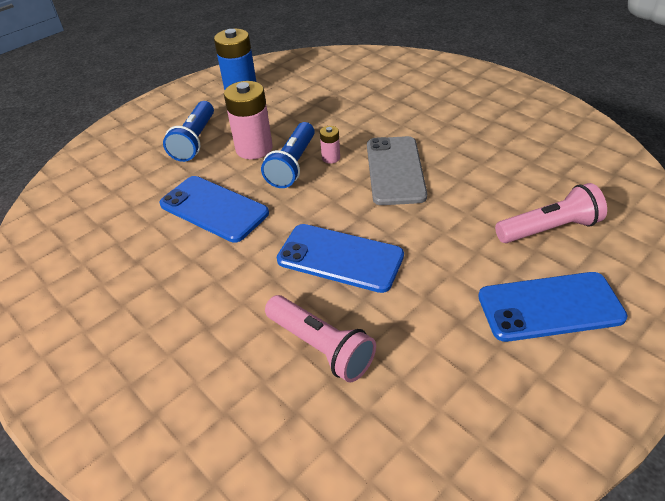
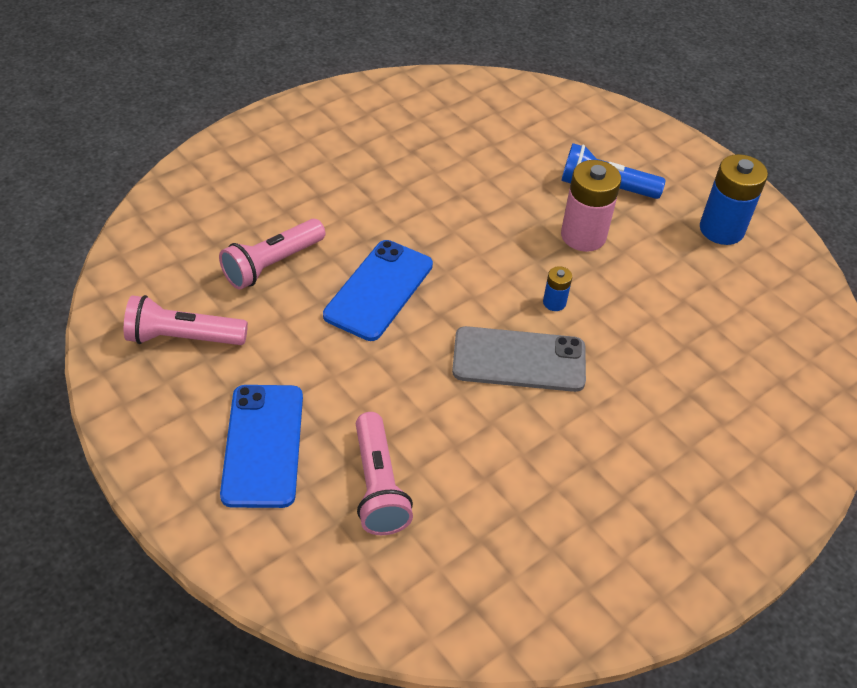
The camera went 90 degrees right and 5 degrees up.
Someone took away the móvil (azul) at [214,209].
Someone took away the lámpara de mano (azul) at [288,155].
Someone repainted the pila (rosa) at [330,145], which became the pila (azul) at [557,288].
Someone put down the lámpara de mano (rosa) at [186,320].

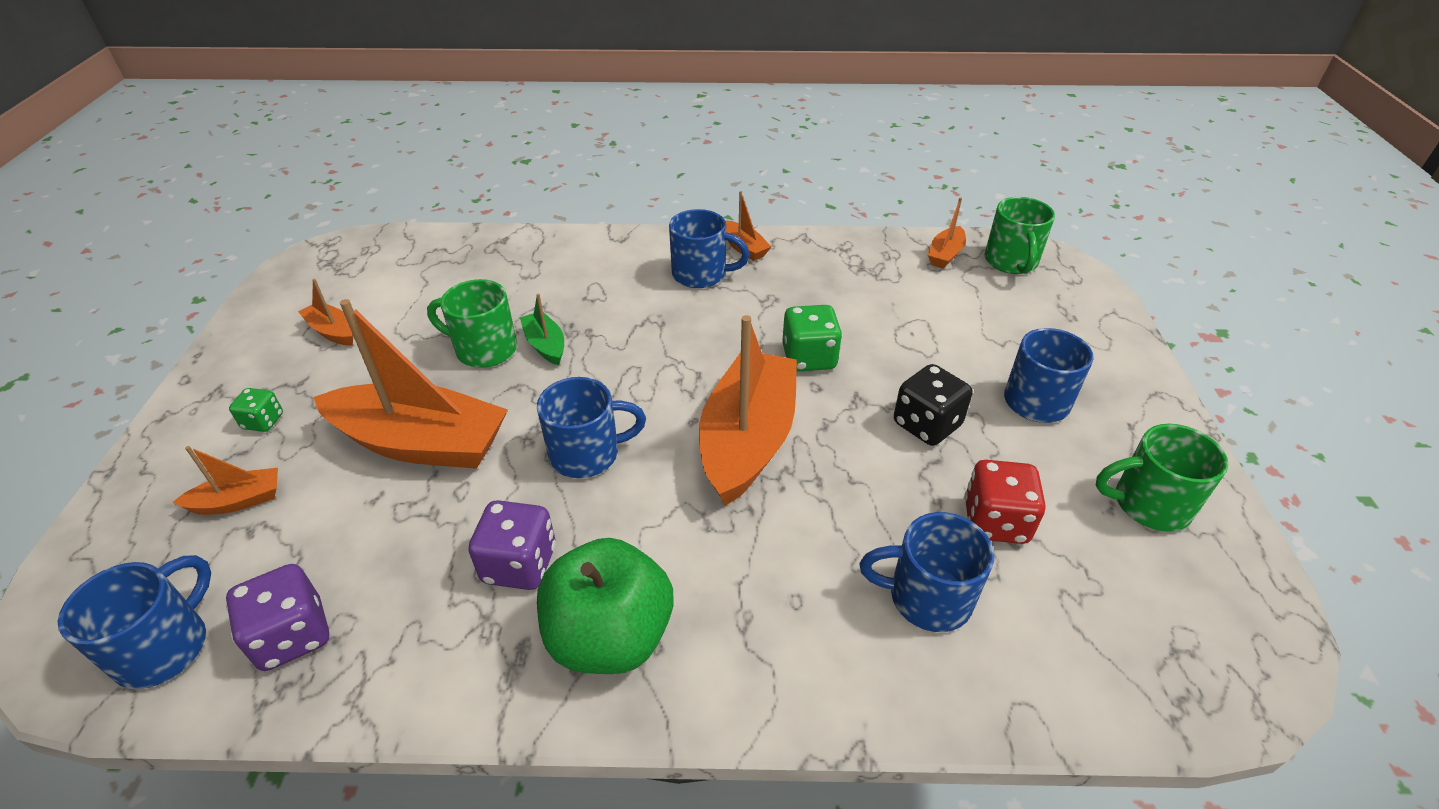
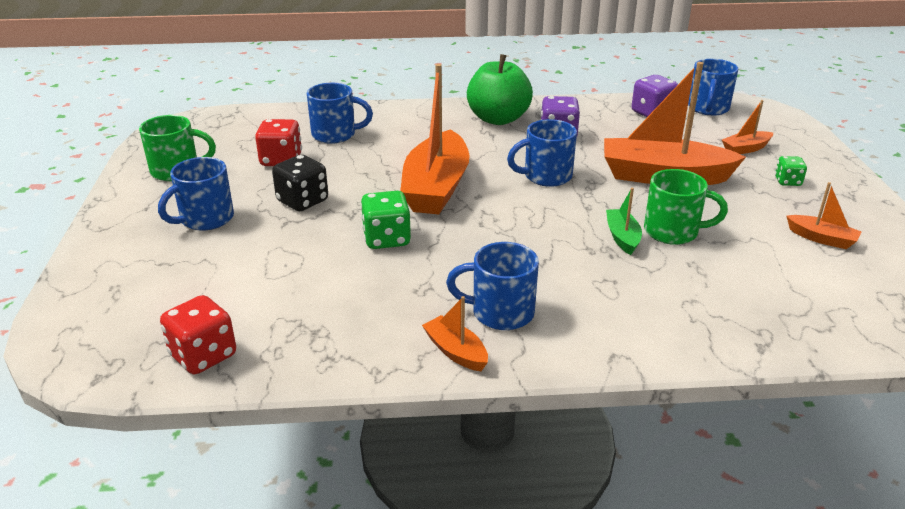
The camera went 175 degrees right and 10 degrees down.
Someone rotated the barco (verde) at [542,329] by 150 degrees counterclockwise.
Someone swapped the barco (naranja) at [947,233] for the dado (rojo) at [198,334].
Someone took away the taza (verde) at [1019,235].

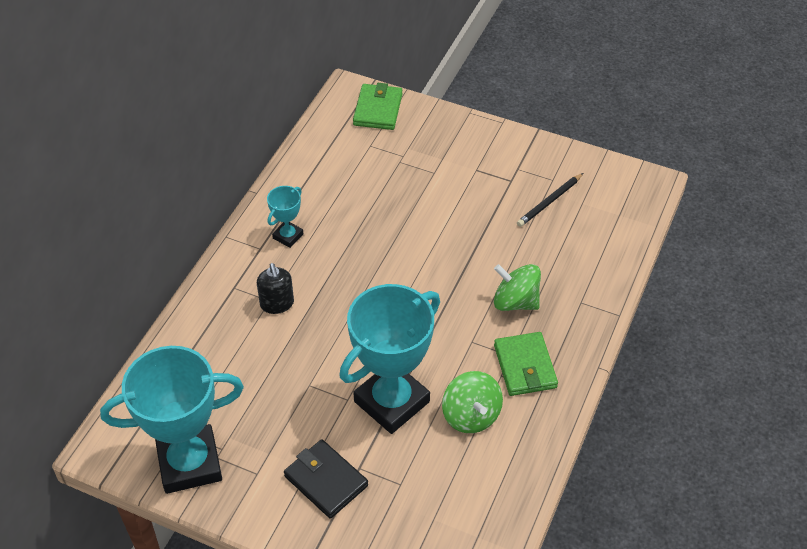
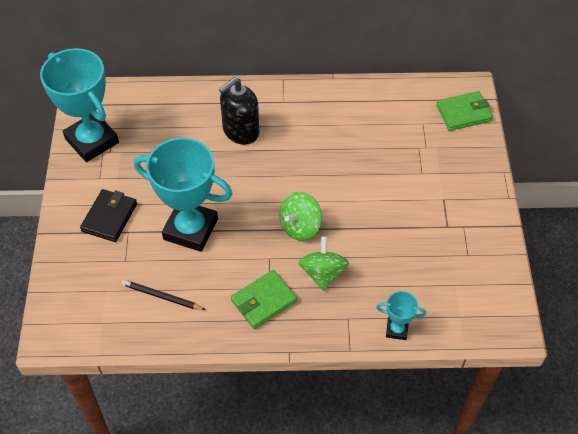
The camera went 65 degrees right and 5 degrees up.
Someone scaled the dispensador de jabón (negro) at [275,288] by 1.58.
Someone carried the trofeo (turquesa) from [285,217] to [401,315].
Someone carried the peonza (verde) from [472,402] to [300,216].
Someone carried the lápiz (negro) from [550,200] to [163,294].

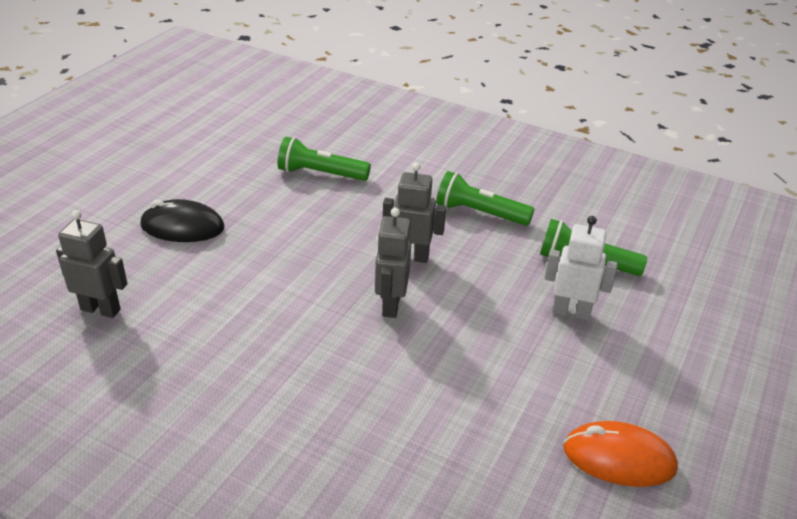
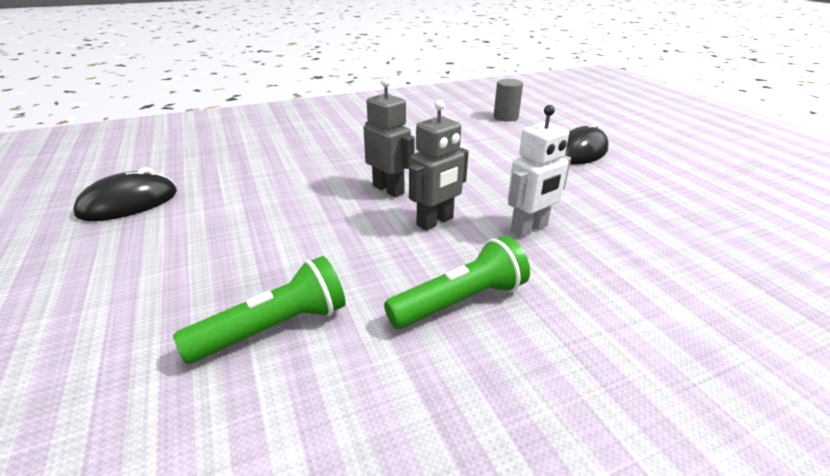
The camera went 130 degrees right and 5 degrees down.
Someone swapped the robot (gris) at [92,264] for the cilindro (gris) at [508,100].
Someone took away the lámpara de mano (verde) at [324,159].
Someone carried the robot (blanco) from [581,268] to [539,171].
Someone repainted the ratón (naranja) at [620,454], which became the ratón (negro) at [125,194].

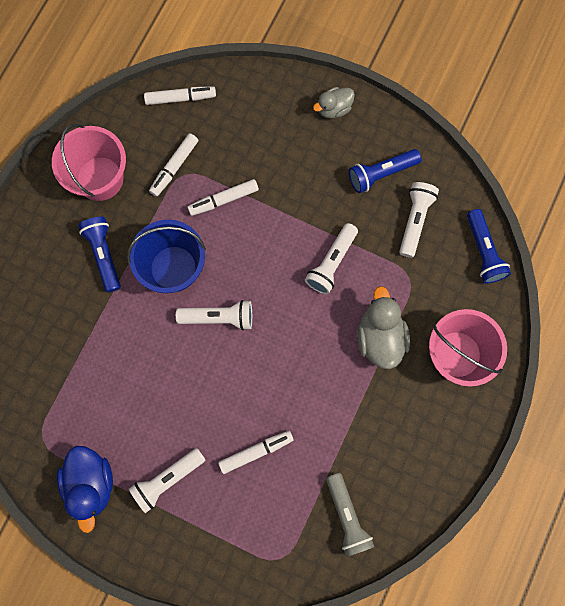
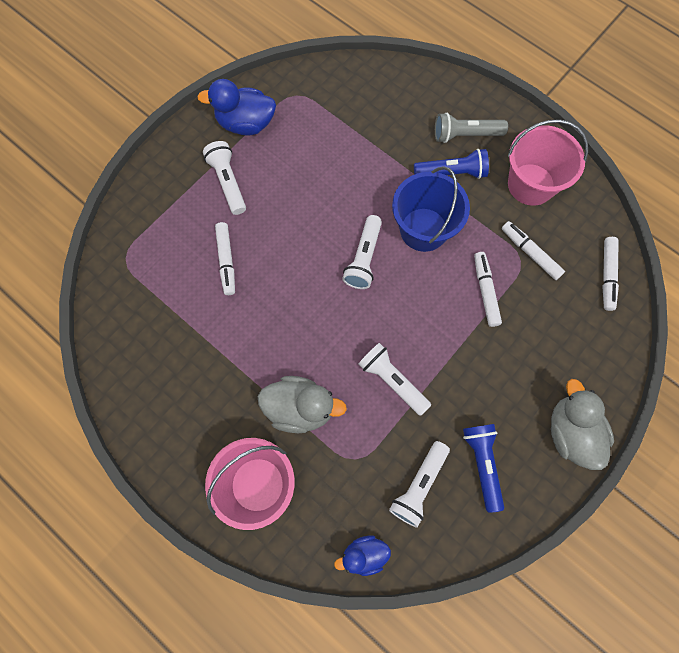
The camera went 105 degrees right and 5 degrees down.
Someone scaled the pato (gris) at [334,103] by 1.63.
Someone carried the lámpara de mano (gris) from [350,515] to [471,128].
Someone rotated the lámpara de mano (blanco) at [419,220] by 90 degrees clockwise.
Someone swapped the lámpara de mano (azul) at [489,246] for the pato (azul) at [362,555].

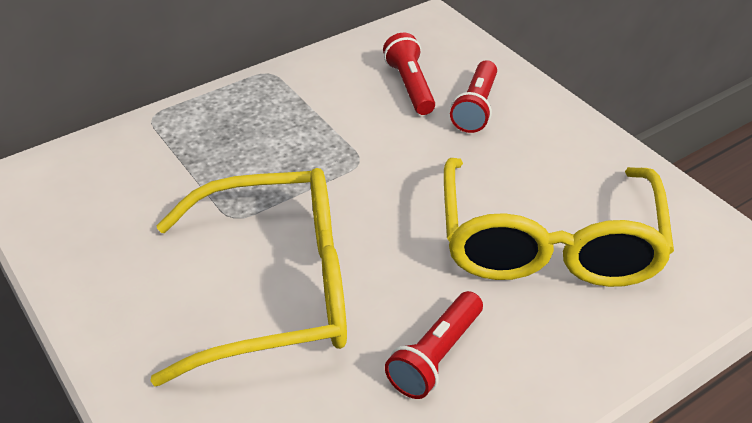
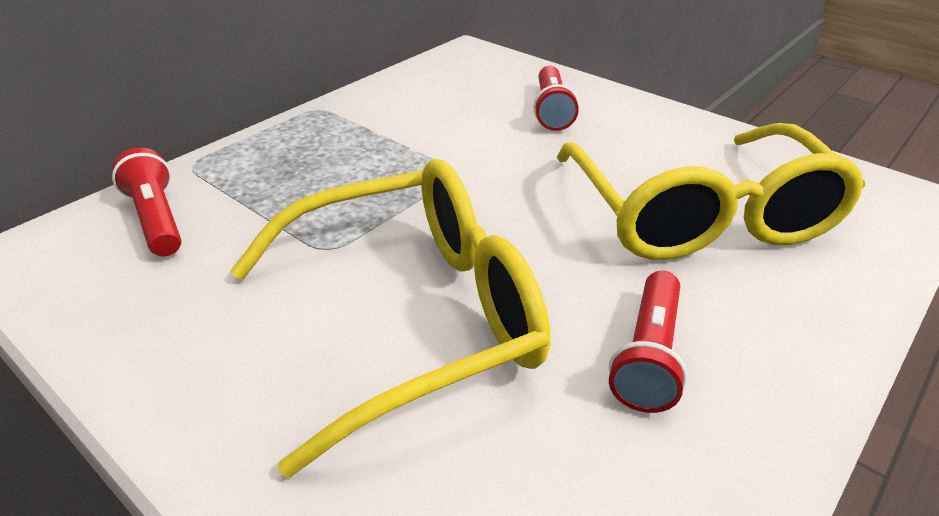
The camera went 15 degrees left and 5 degrees down.
Someone carried the lámpara de mano (rojo) from [409,74] to [147,201].

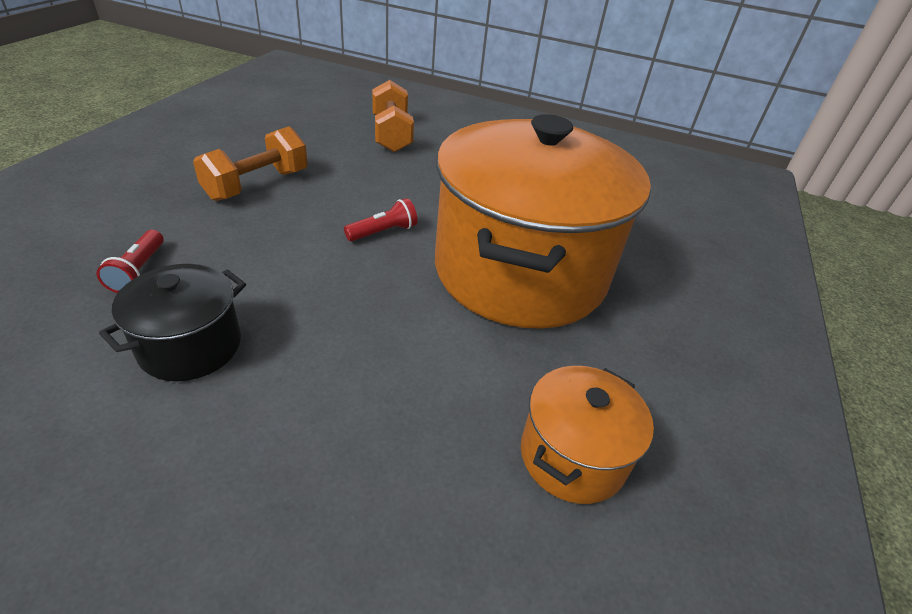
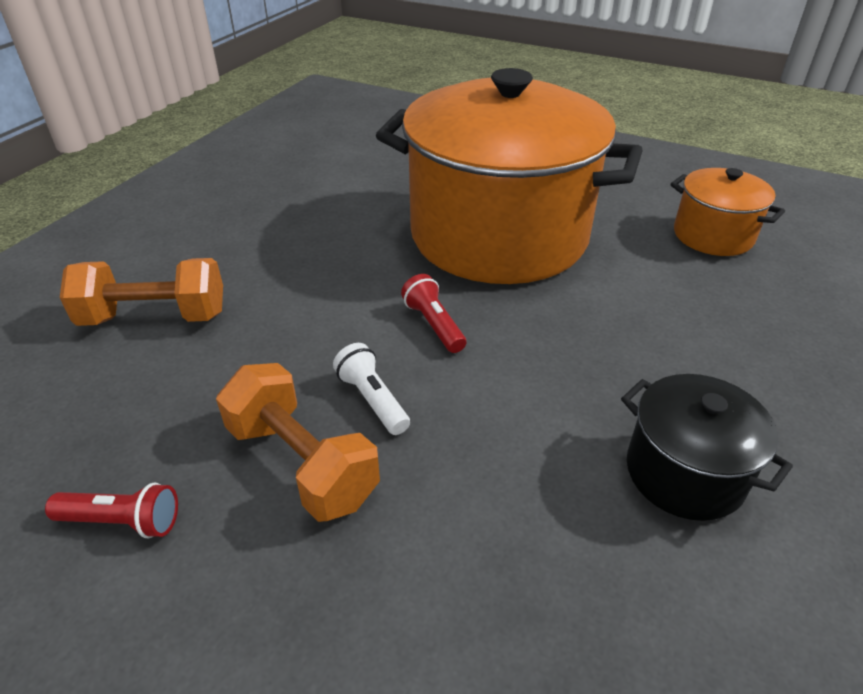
The camera went 80 degrees left and 0 degrees up.
Someone carried the lámpara de mano (rojo) from [130,261] to [111,510].
Someone put down the lámpara de mano (blanco) at [371,389].

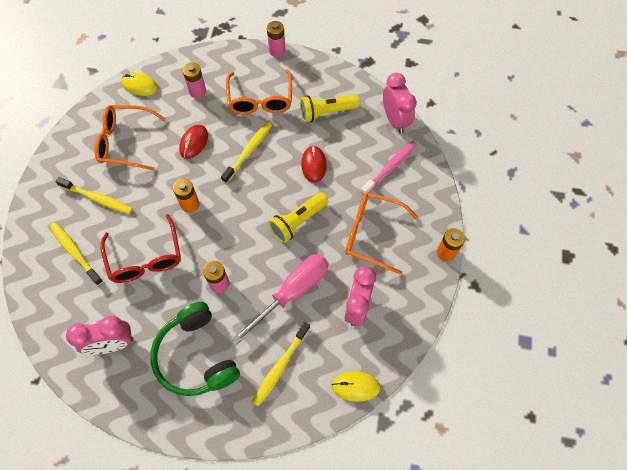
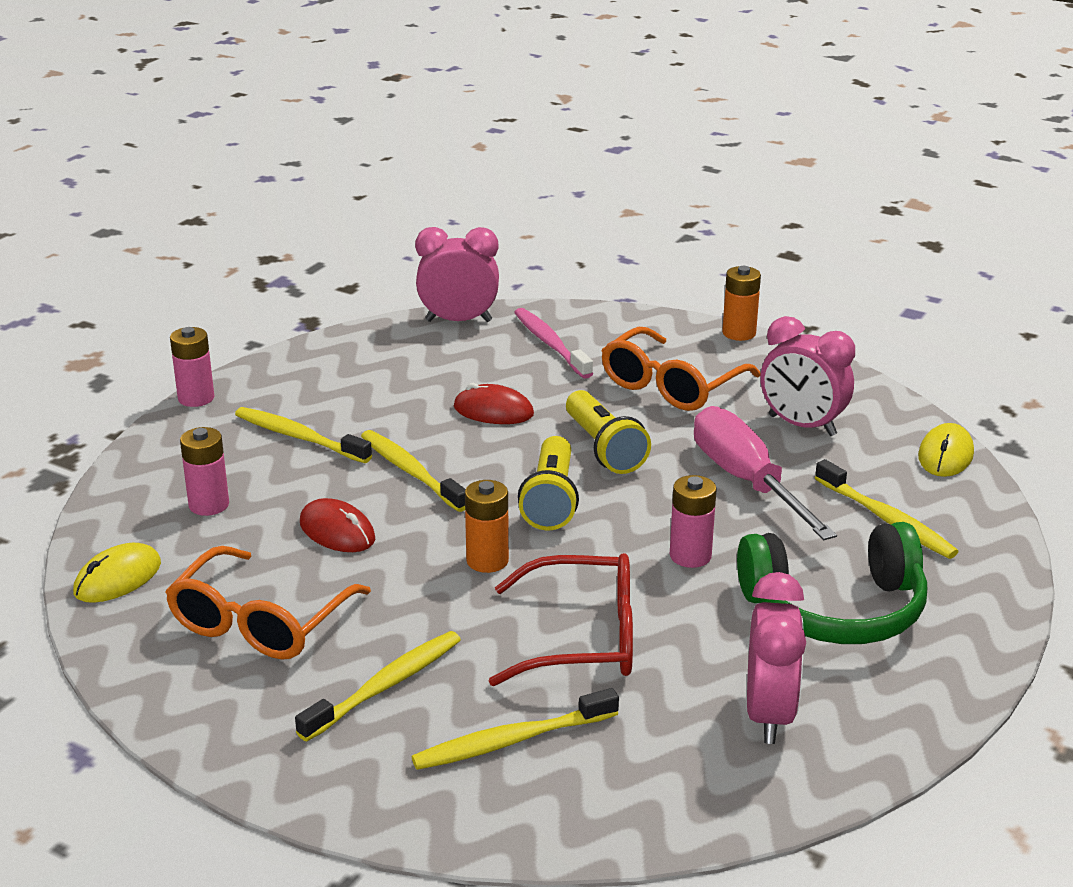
The camera went 70 degrees left and 35 degrees down.
Someone swapped the gafas (naranja) at [259,92] for the cepillo de dientes (amarillo) at [303,435].
Someone carried the lámpara de mano (amarillo) from [329,108] to [548,483].

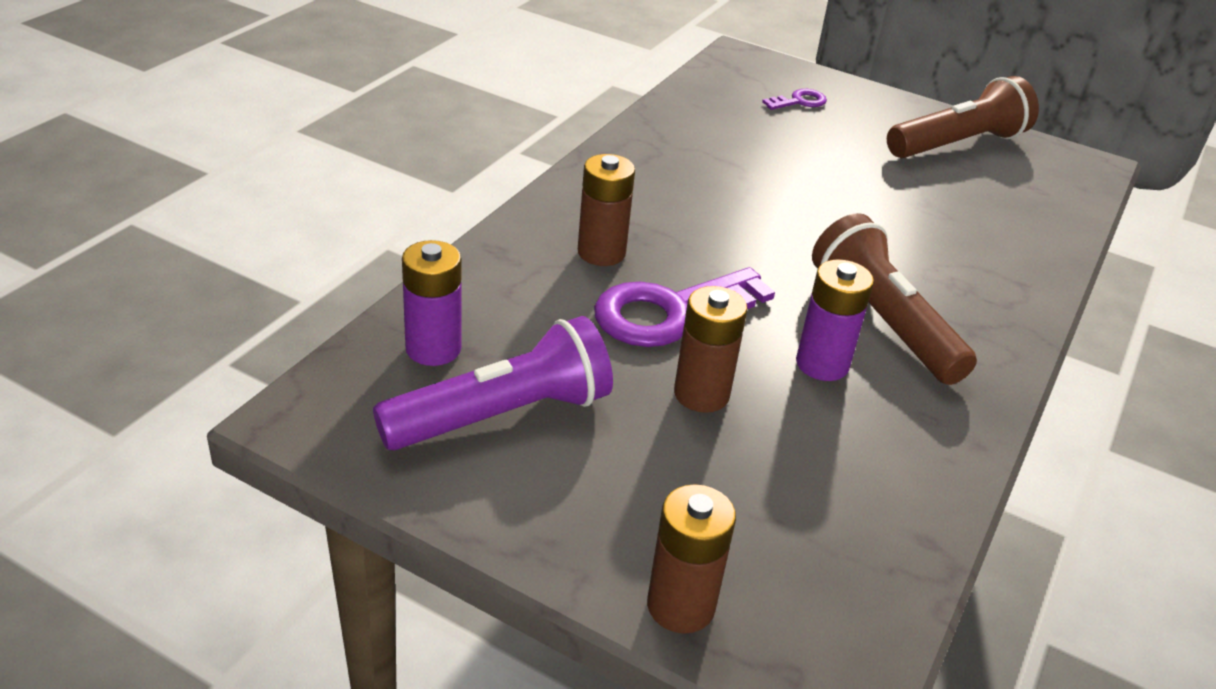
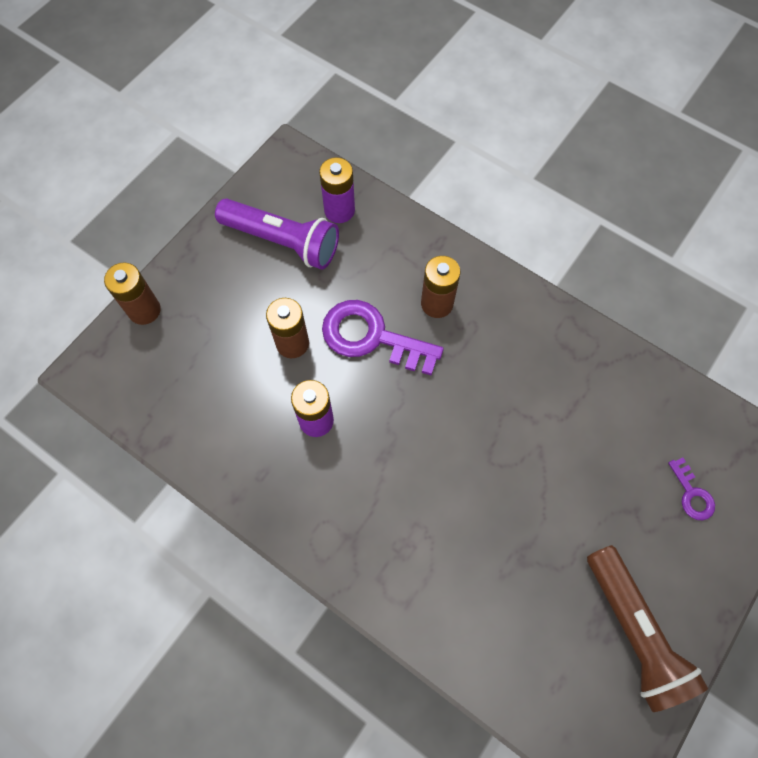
The camera went 100 degrees right and 30 degrees up.
Someone rotated the lámpara de mano (morado) at [493,383] by 45 degrees counterclockwise.
Someone rotated the llave (morado) at [684,307] by 45 degrees counterclockwise.
Someone took away the lámpara de mano (marrón) at [894,299].

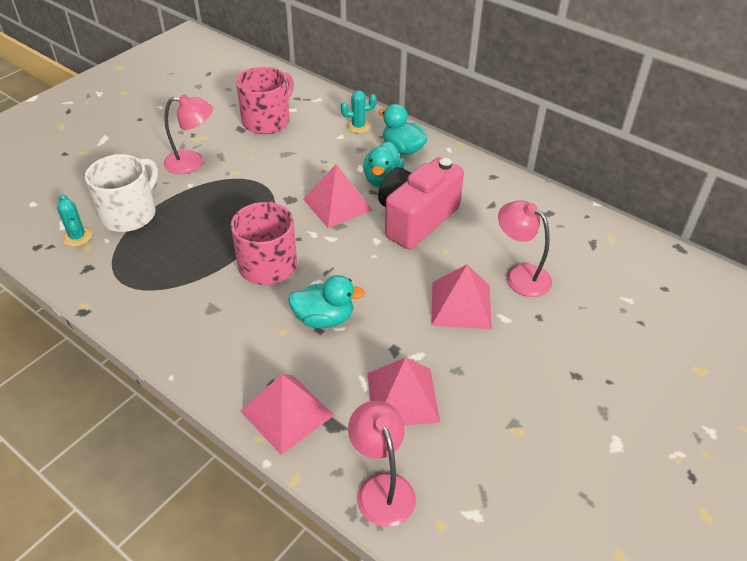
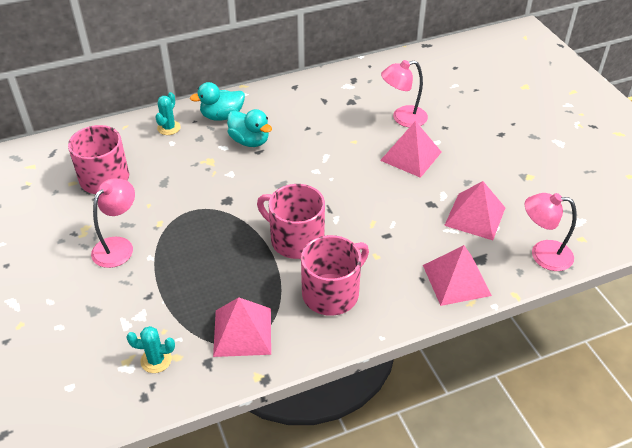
The camera went 60 degrees left and 0 degrees up.
Someone took away the taza (blanco) at [121,193].
Someone took away the pato (turquesa) at [326,301].
Someone carried the pirámide (rosa) from [337,196] to [242,327].
Someone took away the cámara (rosa) at [421,203].
Someone put down the taza (rosa) at [335,275].

